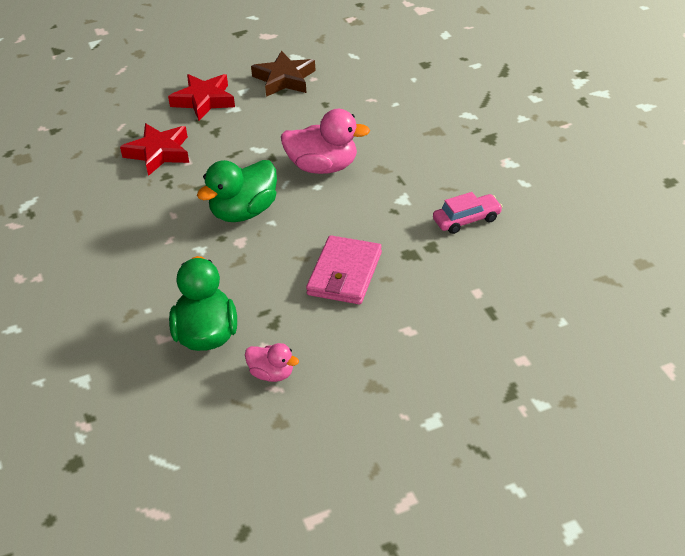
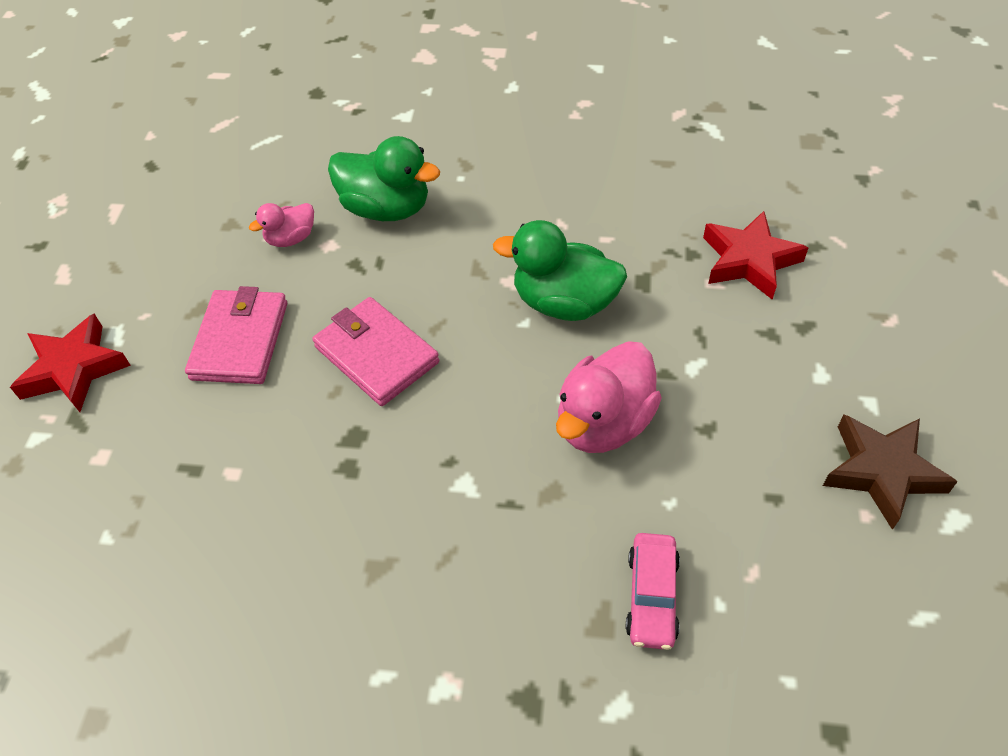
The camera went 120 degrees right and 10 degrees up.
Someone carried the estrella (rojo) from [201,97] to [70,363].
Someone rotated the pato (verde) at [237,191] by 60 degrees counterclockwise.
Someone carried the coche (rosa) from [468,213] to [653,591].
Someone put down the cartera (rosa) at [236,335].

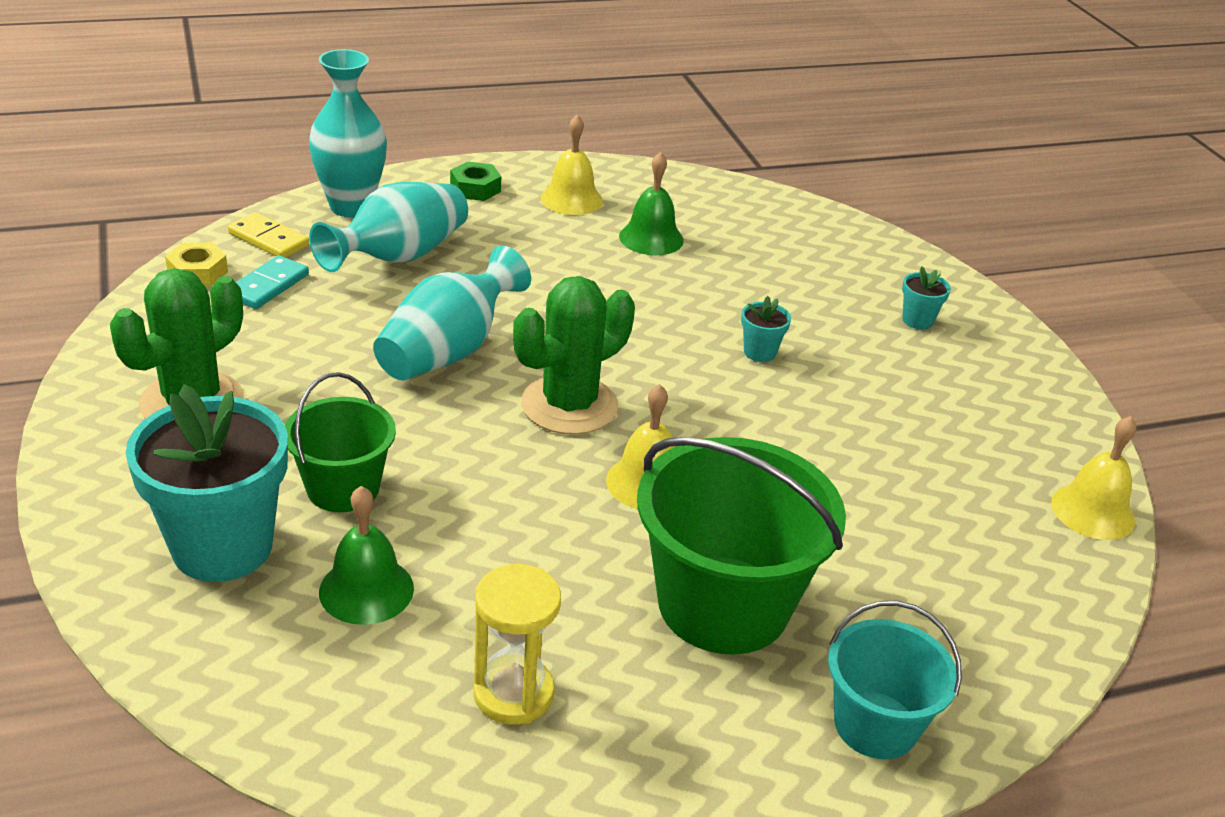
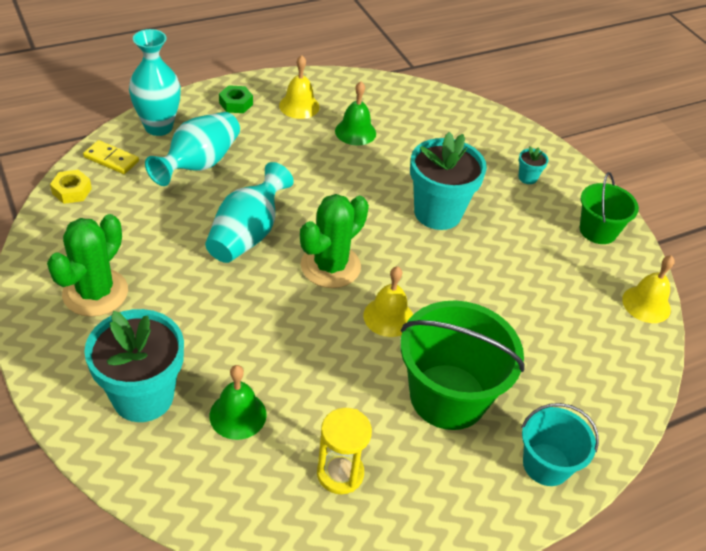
The camera went 10 degrees left and 10 degrees up.
Someone took away the ficha de dominó (turquesa) at [272,282].
Someone carried the balde (verde) from [340,442] to [609,208].
Someone scaled the maceta (turquesa) at [766,329] by 2.39.

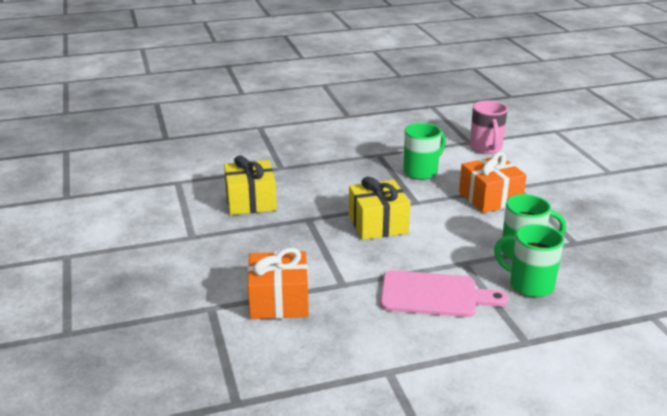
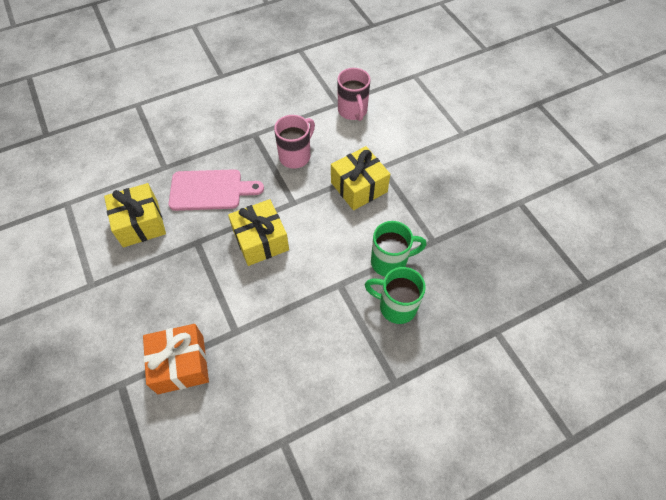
The camera went 10 degrees left and 30 degrees up.
Someone carried the tabla de cortar (rosa) from [444,293] to [216,190].
Someone repainted the taza (verde) at [424,151], which became the taza (rosa) at [294,142].
Someone repainted the regalo (naranja) at [493,182], which became the regalo (amarillo) at [360,178].

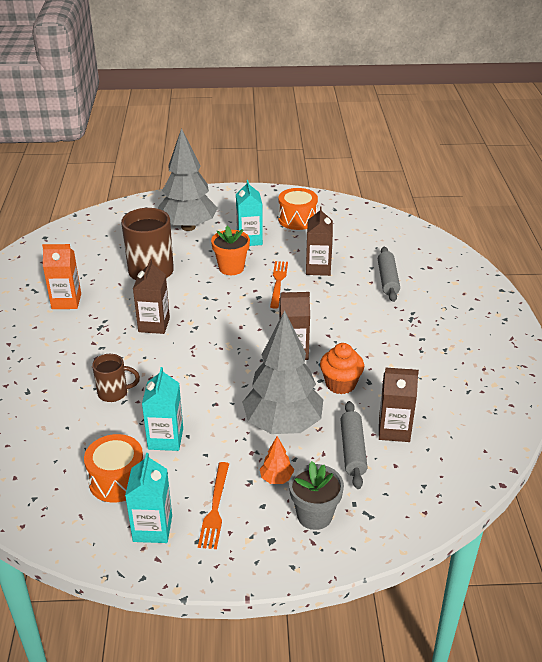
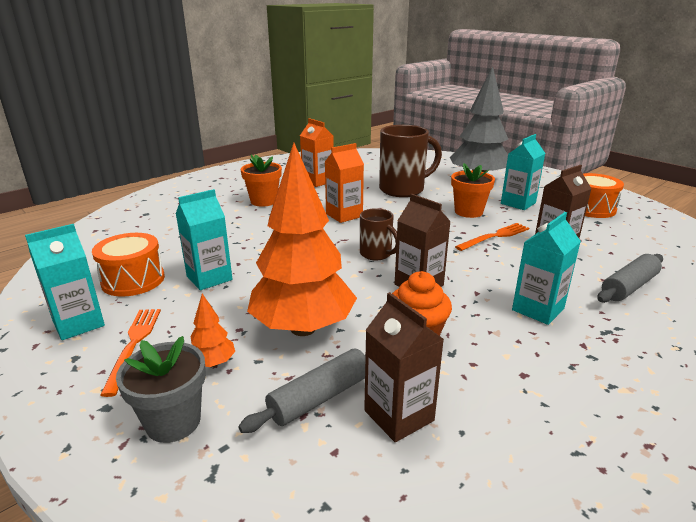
The camera went 50 degrees right and 10 degrees down.
Someone carried the taza (marrón) from [116,378] to [378,234].
Someone repainted the cartón de leche (marrón) at [151,296], which became the cartón de leche (naranja) at [344,183].
Someone rotated the tenedor (naranja) at [213,505] by 120 degrees clockwise.
Someone repainted the árbol (gris) at [282,372], which became the árbol (naranja) at [302,239].
Someone put down the maceta (naranja) at [261,181].
Someone put down the cartón de leche (turquesa) at [546,268].

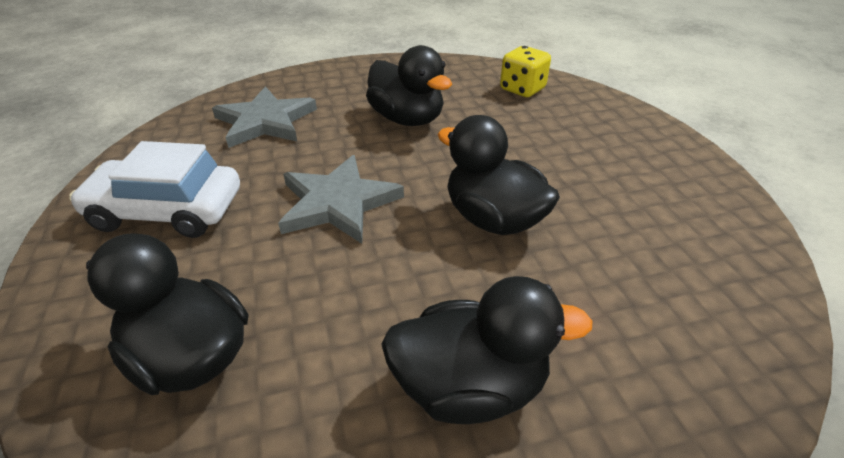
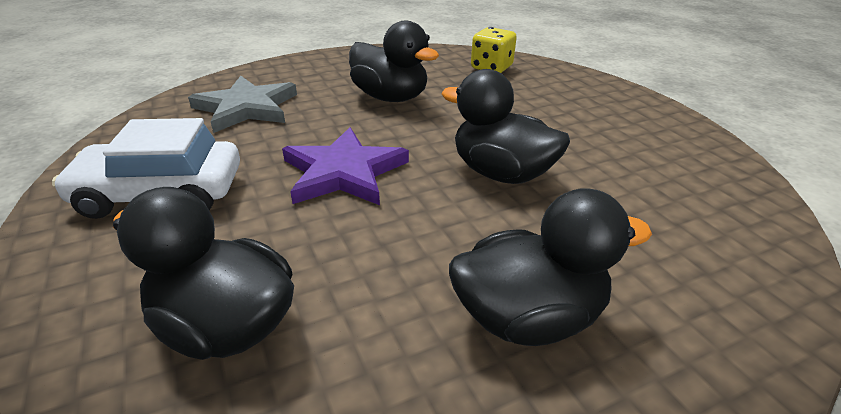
The camera went 10 degrees left and 5 degrees down.
Someone repainted the estrella (gris) at [341,199], which became the estrella (morado) at [345,166].

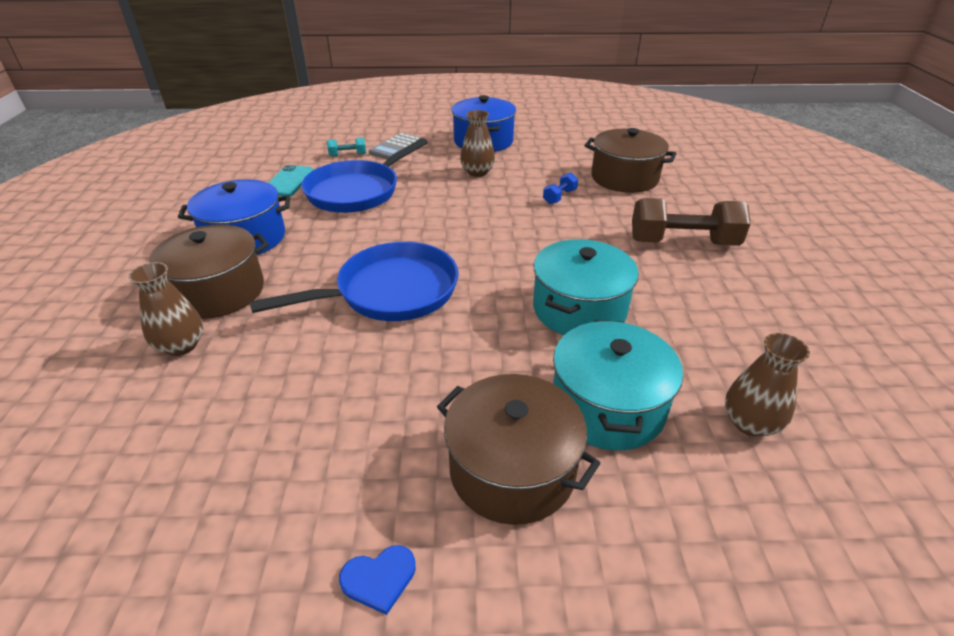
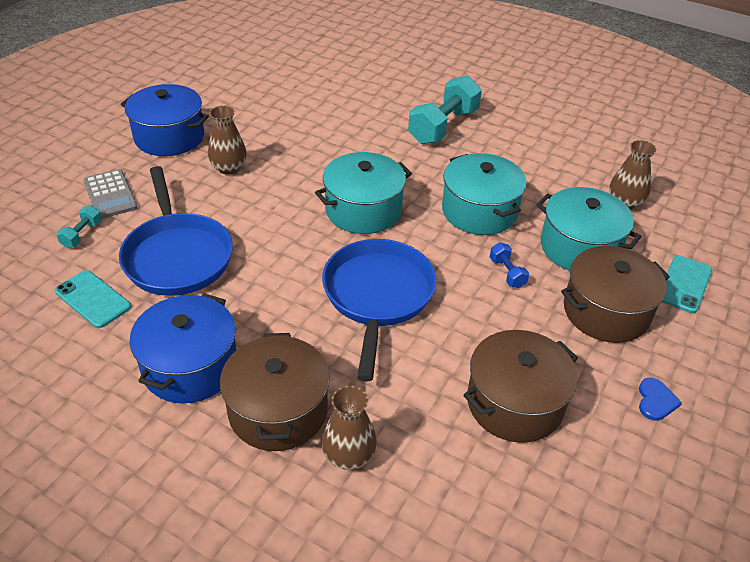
The camera went 60 degrees left and 5 degrees up.
Someone carried the mancuerna (azul) from [560,188] to [509,265].
Someone carried the olla (marrón) from [631,160] to [521,386].
Someone repainted the mancuerna (marrón) at [691,222], which became the mancuerna (turquesa) at [445,109].
Someone put down the olla (turquesa) at [363,193].
Someone put down the móvil (turquesa) at [687,284].

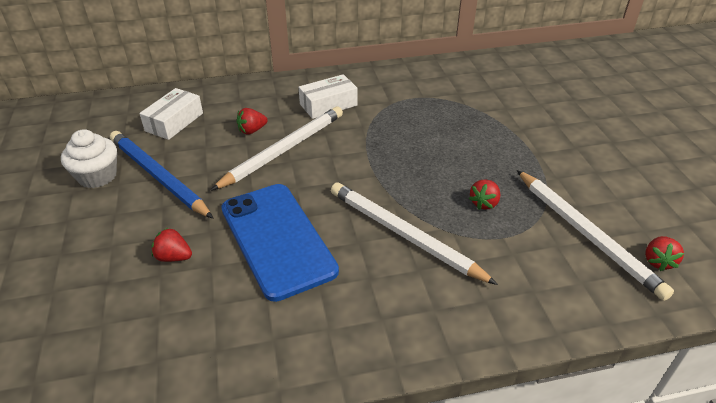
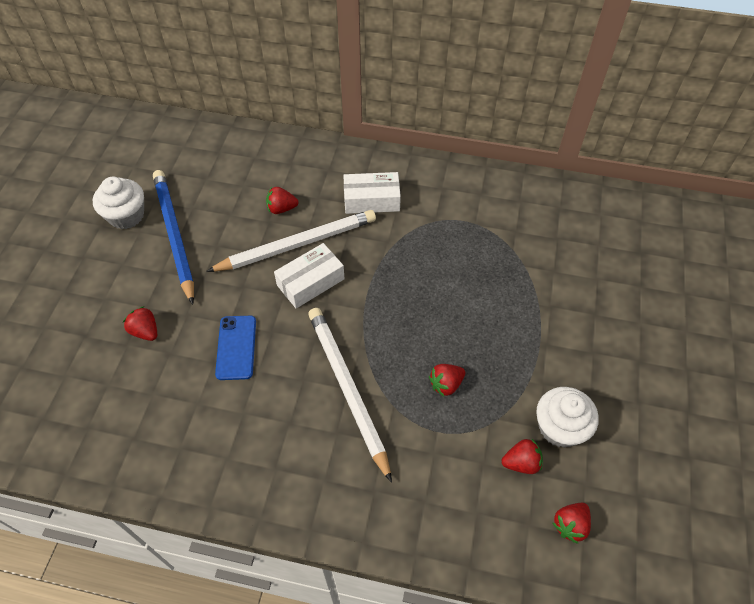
The camera went 25 degrees right and 15 degrees up.
Someone carried the caja (blanco) from [171,114] to [309,275].
Someone scaled the móvil (azul) at [280,243] by 0.51.
Someone swapped the lápiz (blanco) at [595,235] for the fresa (rojo) at [522,456].
Someone put down the magdalena (blanco) at [567,417].

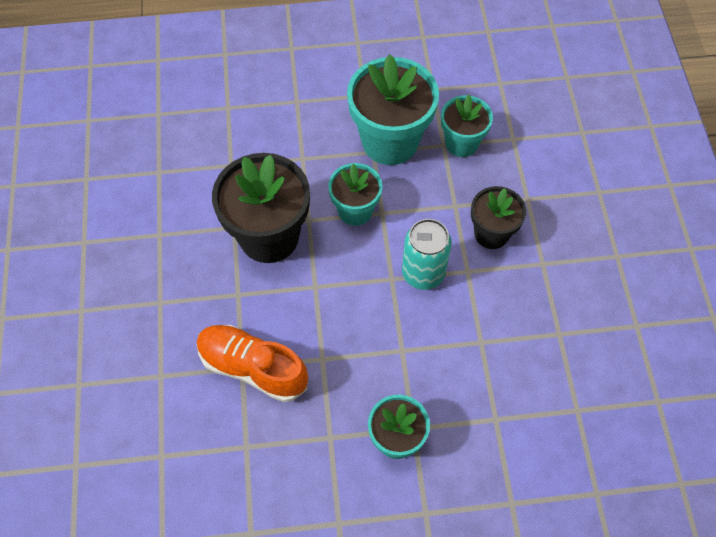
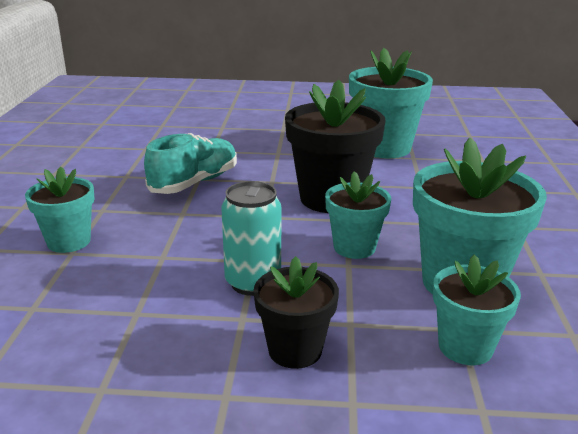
The camera went 100 degrees right and 35 degrees down.
Someone repainted the zapato (naranja) at [252,363], which became the zapato (turquesa) at [190,163].
Someone put down the maceta (turquesa) at [391,103].

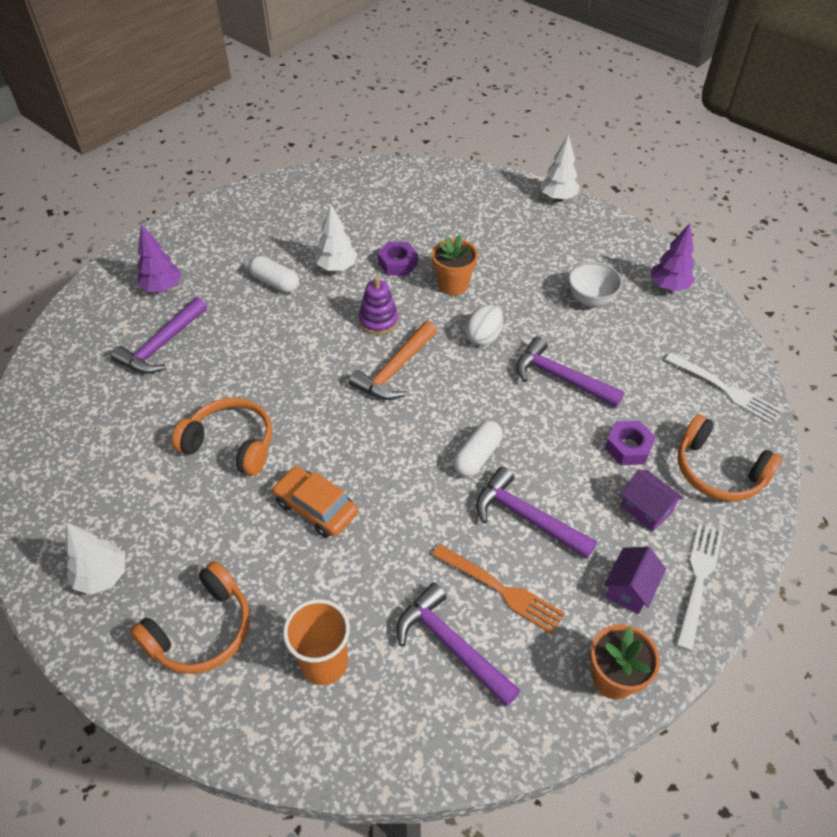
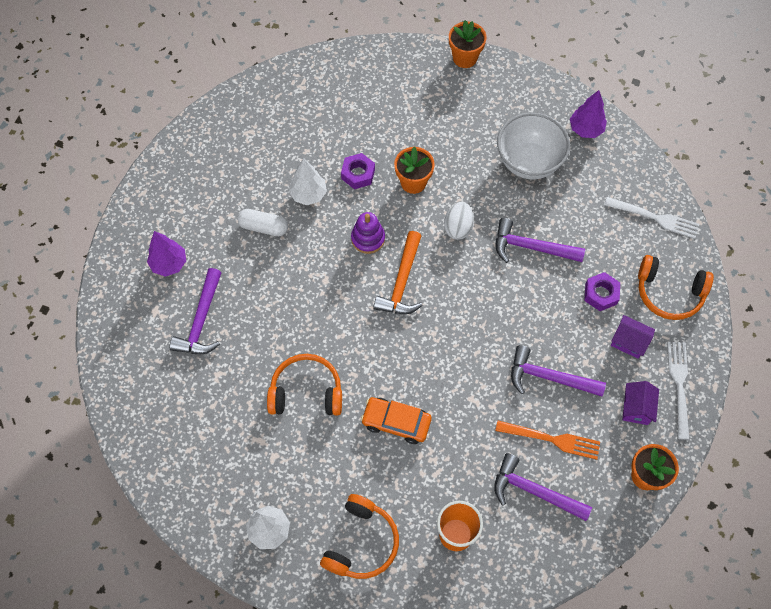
The camera went 20 degrees left and 15 degrees up.
Someone took away the cápsula (blanco) at [478,449].
Someone swapped the árbol (blanco) at [560,167] for the maceta (naranja) at [468,44].
Someone scaled the cuenco (blanco) at [595,284] by 1.59.

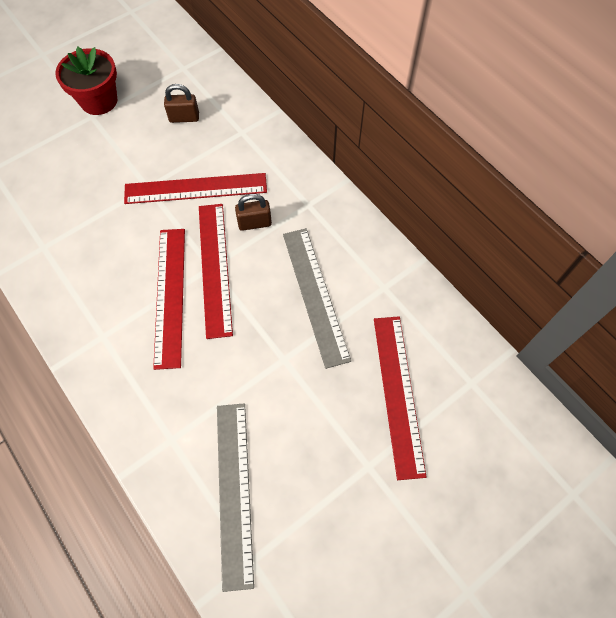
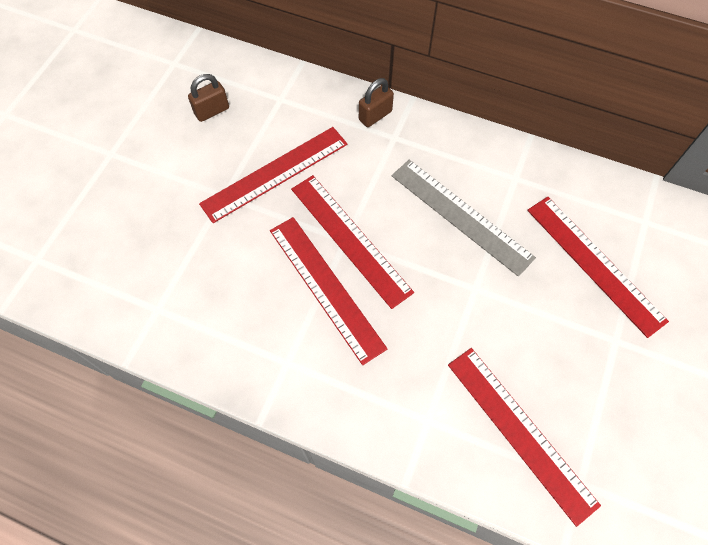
The camera went 30 degrees left and 0 degrees up.
Someone took away the maceta (rojo) at [86,81].
Someone repainted the regla (gris) at [235,497], which became the regla (rojo) at [524,437].
Someone carried the candado (marrón) from [253,212] to [376,102].

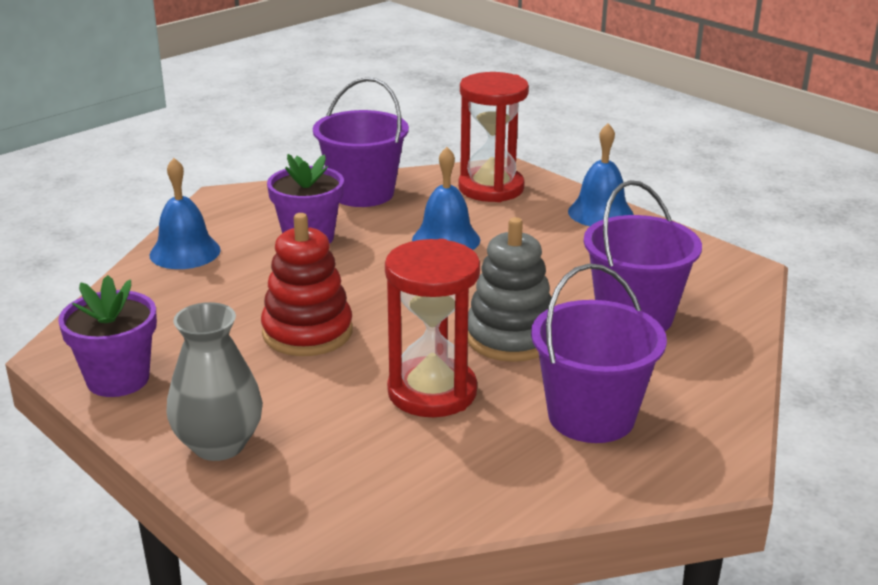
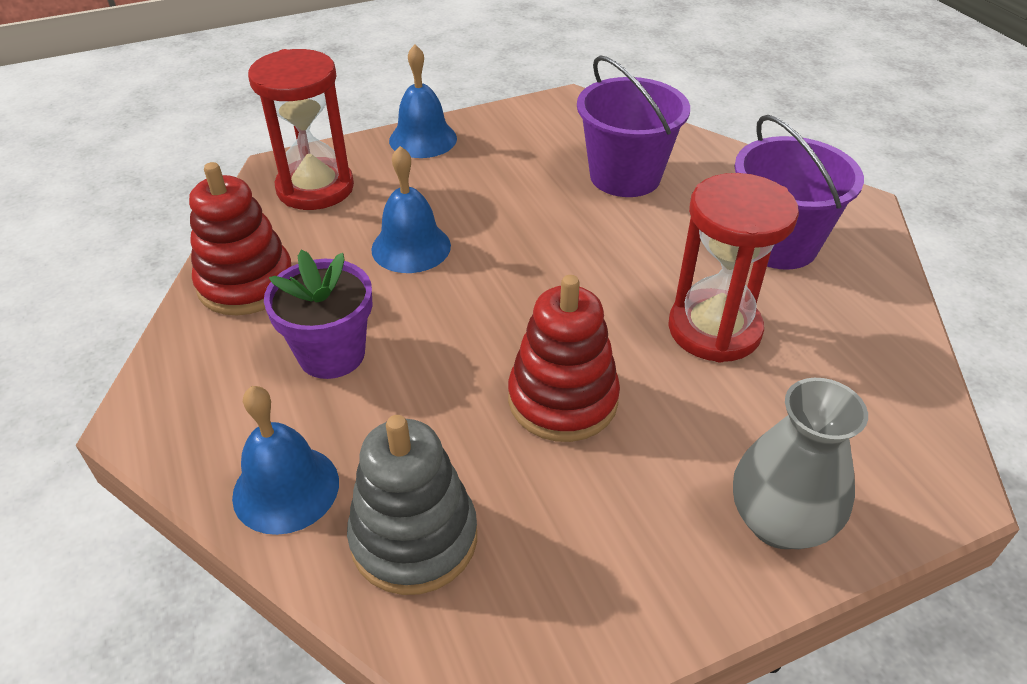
The camera went 70 degrees left and 15 degrees up.
Someone took away the maceta (morado) at [107,336].
Someone swapped the balde (morado) at [361,142] for the juguete apilable (rojo) at [240,238].
Someone carried the juguete apilable (gris) from [510,289] to [412,505].

